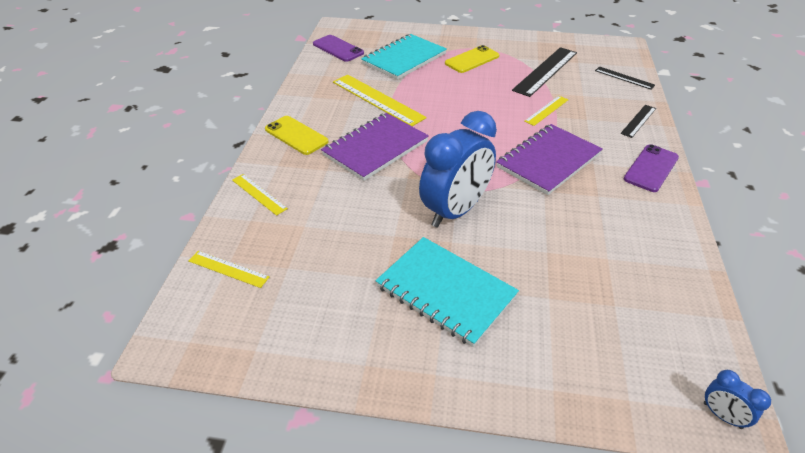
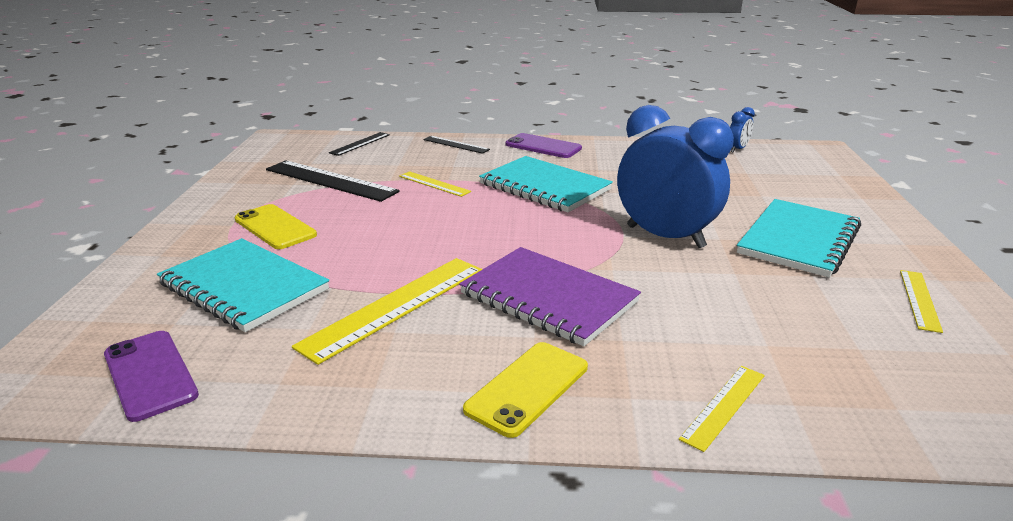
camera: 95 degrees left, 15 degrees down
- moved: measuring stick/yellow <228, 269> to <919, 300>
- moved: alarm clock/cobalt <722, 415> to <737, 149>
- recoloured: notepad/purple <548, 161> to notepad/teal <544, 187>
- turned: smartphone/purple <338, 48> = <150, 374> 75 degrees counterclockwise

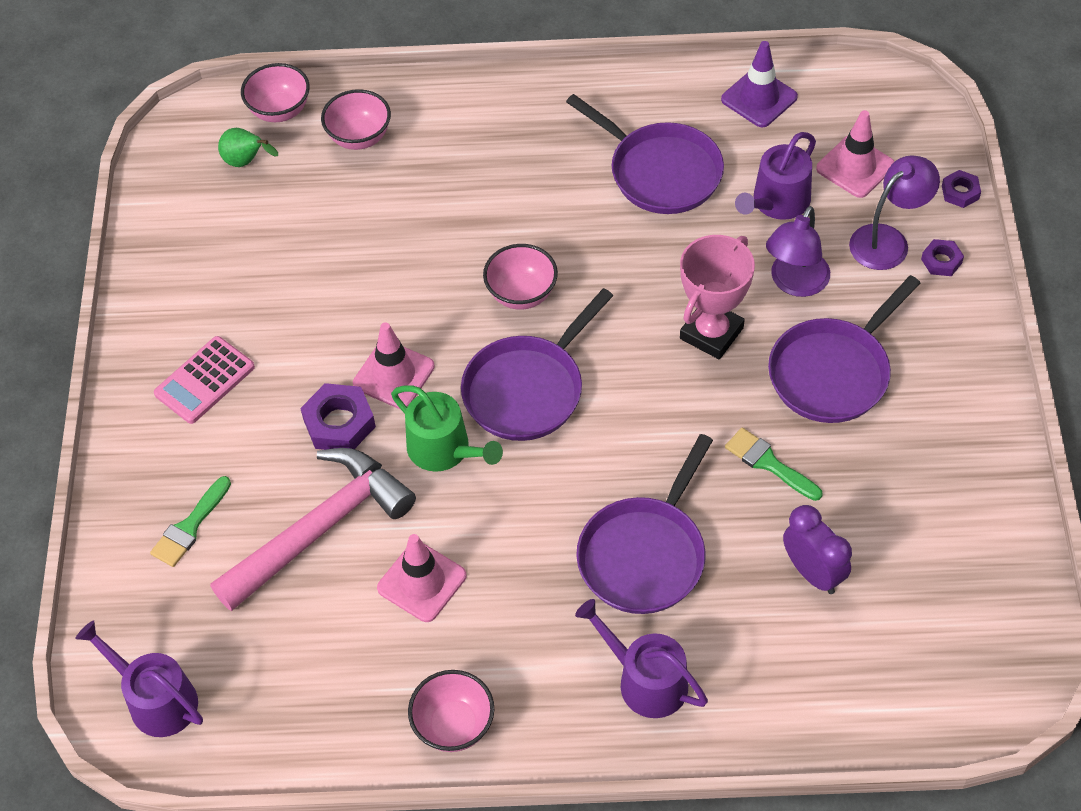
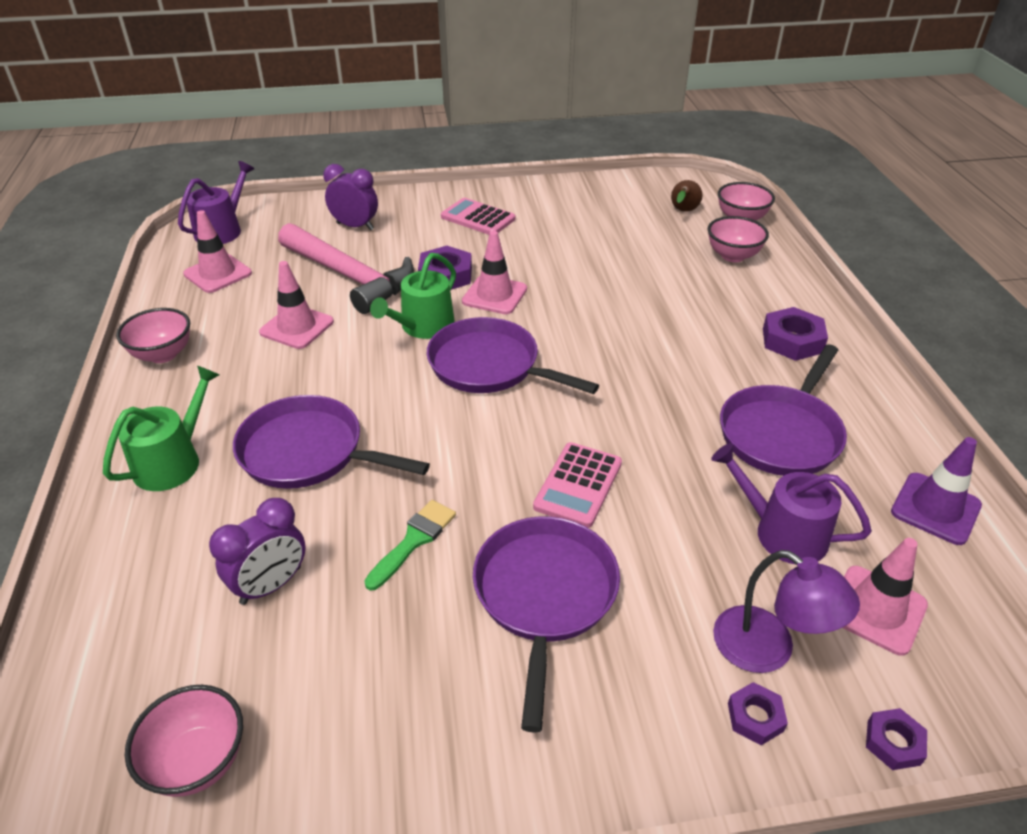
camera: 80 degrees right, 15 degrees down
- removed: reading lamp/purple <795, 283>
- added: safety cone/pink <218, 274>
- added: nut/purple <792, 340>
- moved: bowl/pink <521, 294> to <198, 761>
- replaced: paintbrush/leaf-green <190, 527> to alarm clock/purple <355, 226>
- replaced: trophy/pink <711, 333> to pocket calculator/pink <578, 485>
- recoloured: pear/leaf-green <246, 162> to pear/dark brown <683, 211>
- recoloured: watering pot/purple <646, 681> to watering pot/leaf-green <173, 461>
- turned: frying pan/purple <833, 372> = <544, 595> 60 degrees clockwise

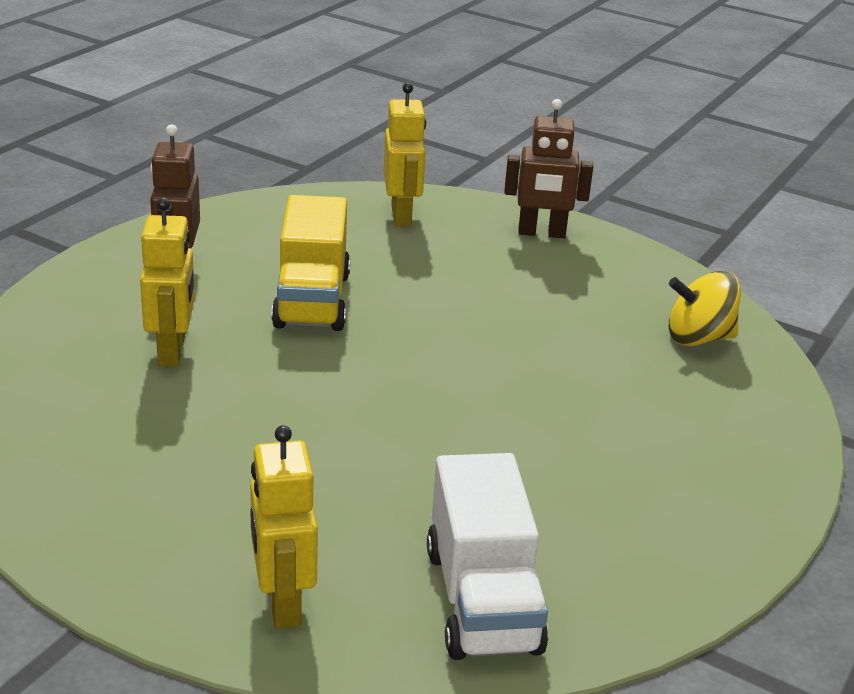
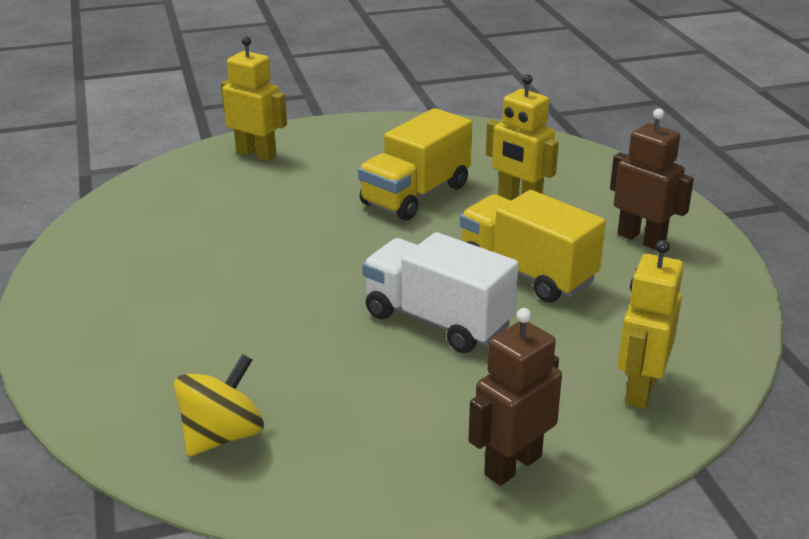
camera: 135 degrees right, 0 degrees up
- added: truck/yellow <416, 195>
- moved: truck/pure white <482, 600> to <437, 320>
- turned: toy robot/yellow <401, 216> = <640, 389> 75 degrees clockwise

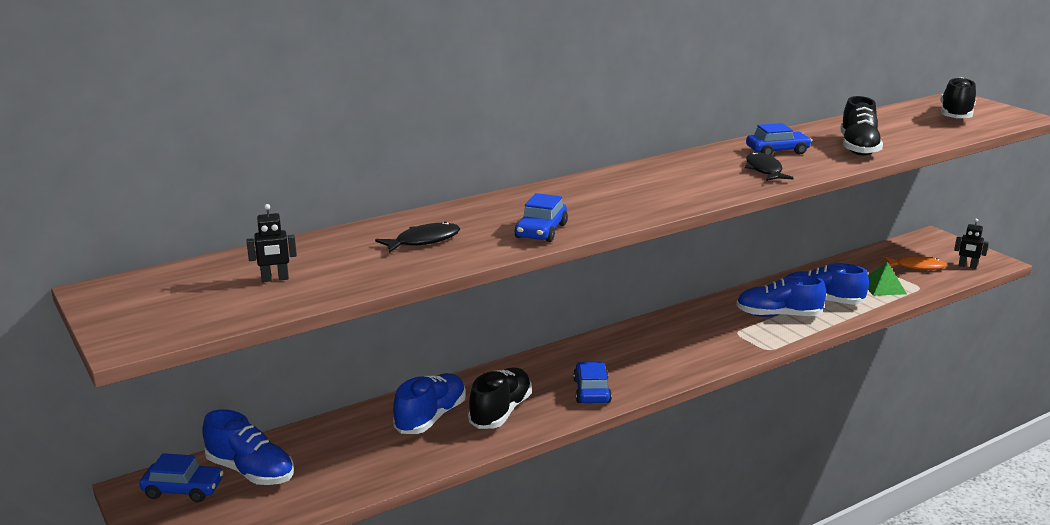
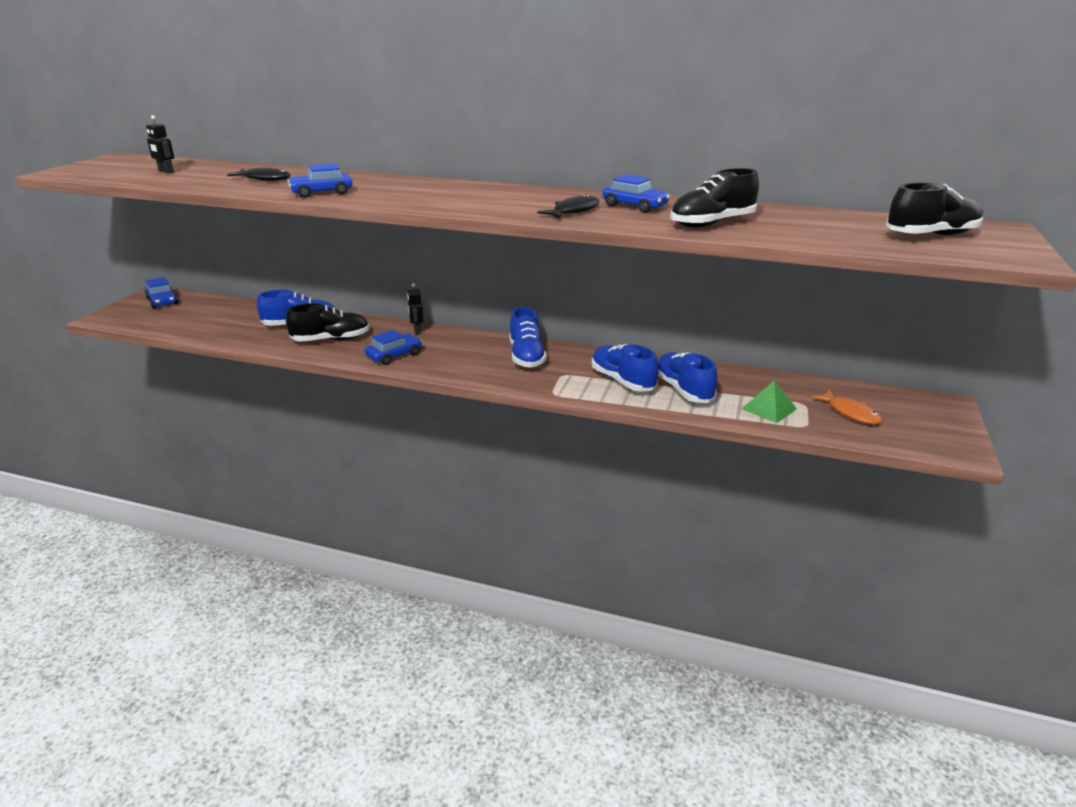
camera: 50 degrees right, 5 degrees up
- moved: sneaker/cobalt <250, 471> to <526, 356>
- moved: toy robot/black <967, 266> to <417, 331>

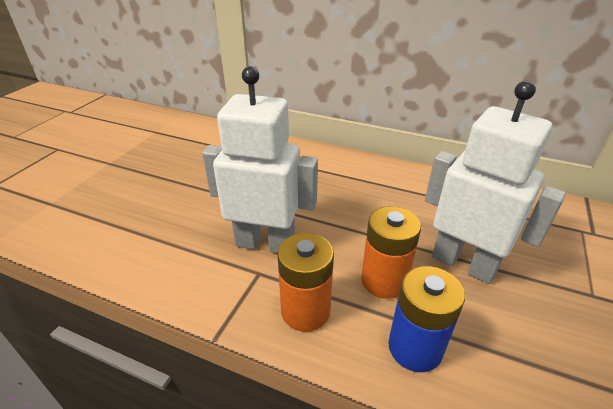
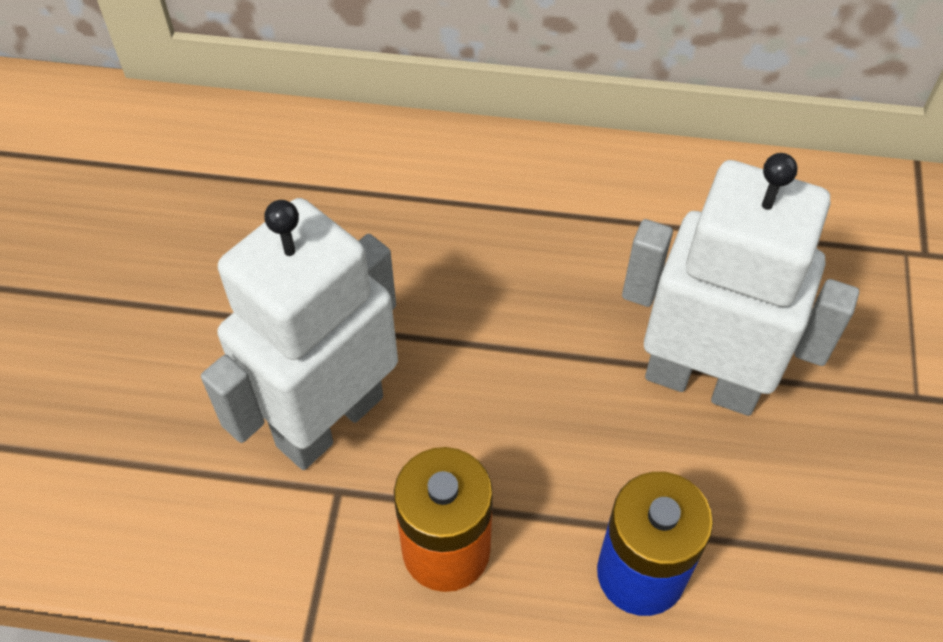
camera: 15 degrees left, 20 degrees up
- removed: AA battery/orange <384, 281>
- turned: toy robot/pure white <265, 243> = <329, 420> 45 degrees counterclockwise

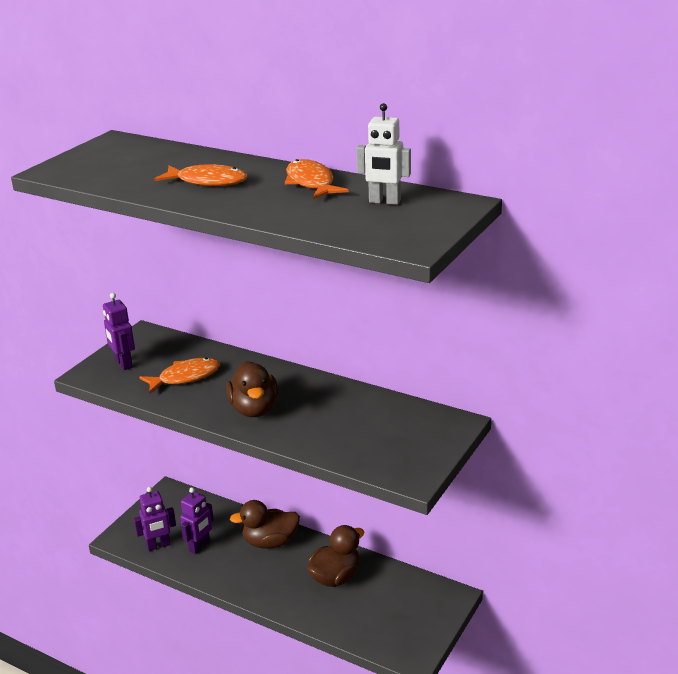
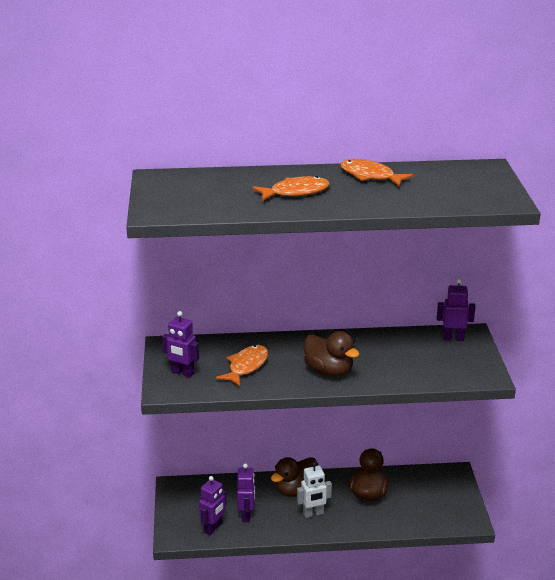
camera: 35 degrees left, 0 degrees up
- added: toy robot/purple <453, 338>
- moved: toy robot/pure white <384, 202> to <313, 514>

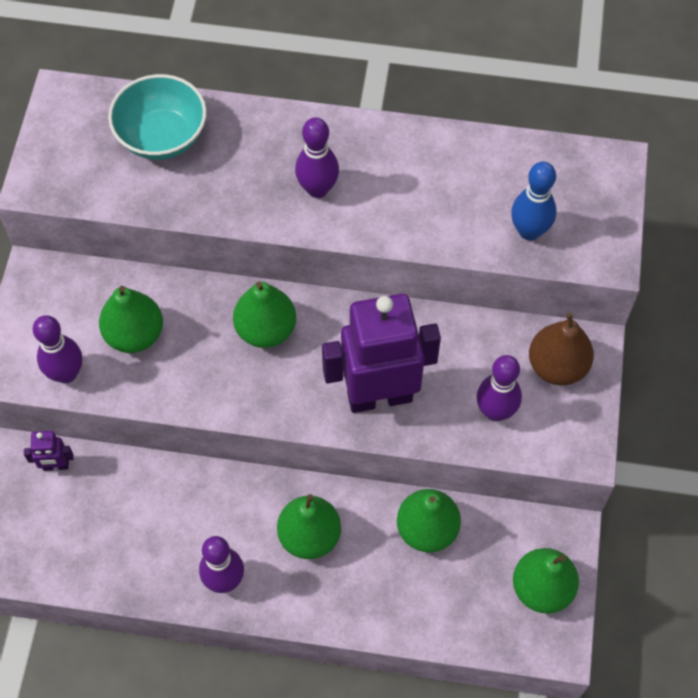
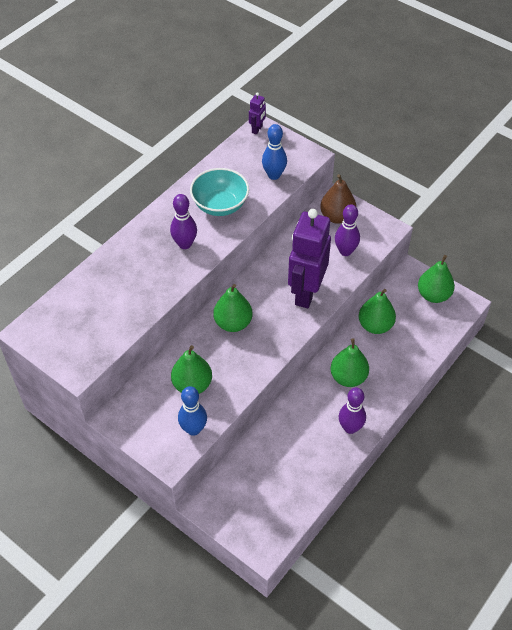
camera: 60 degrees left, 10 degrees down
- moved: toy robot/purple <56, 466> to <257, 129>
- moved: bowl/teal <162, 137> to <220, 205>
- recoloured: bowling pin/purple <66, 373> to bowling pin/cobalt <193, 429>

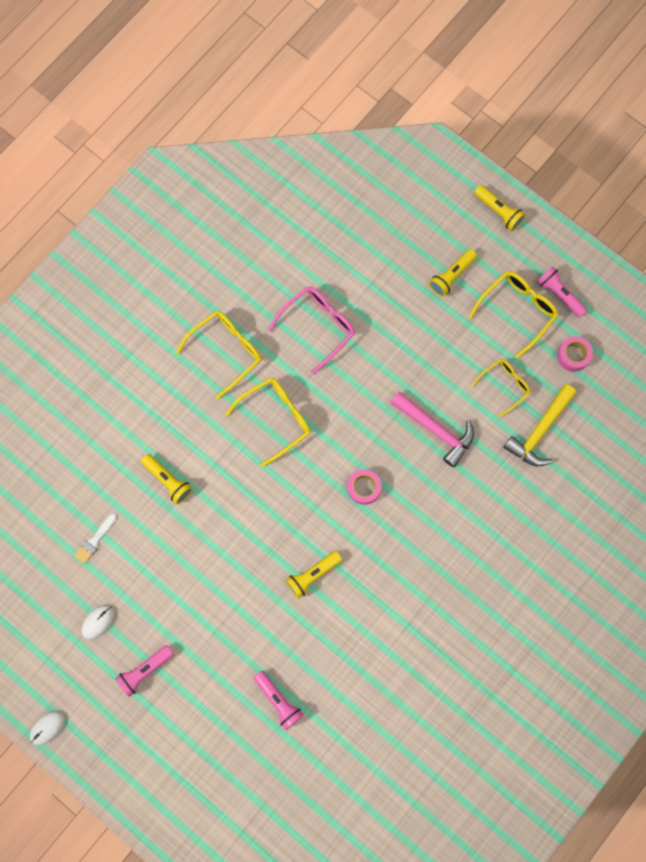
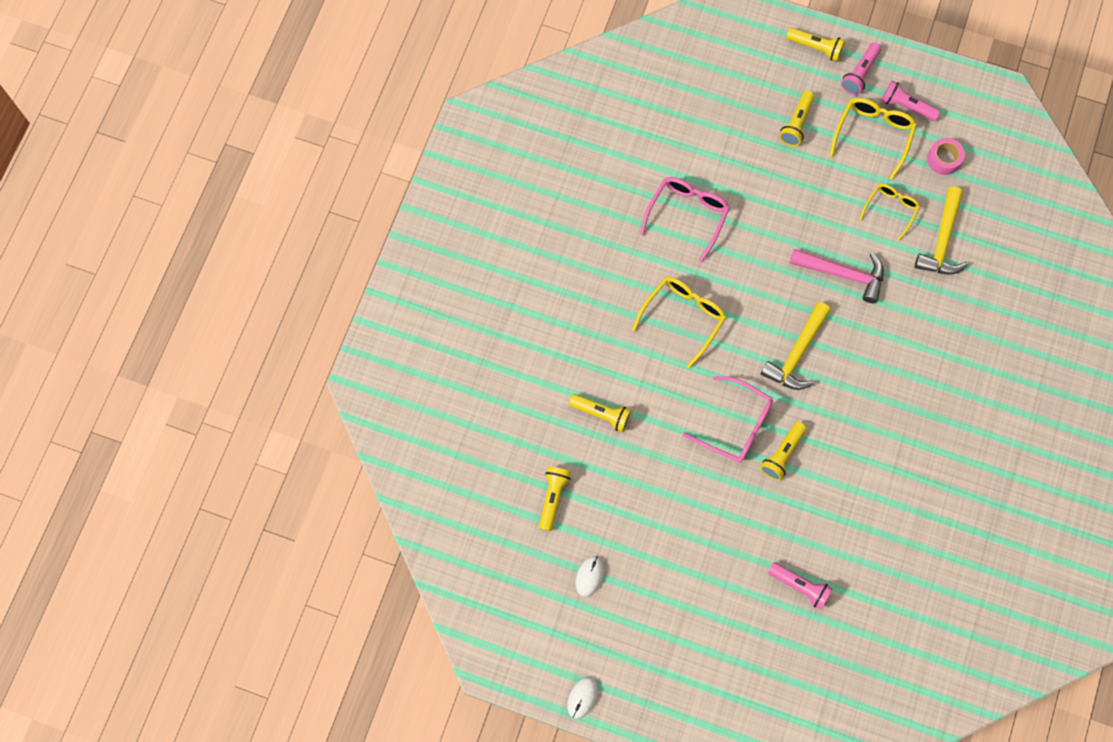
camera: 20 degrees left, 5 degrees down
- removed: glasses/yellow <226, 351>
- added: glasses/pink <736, 425>
- moved: pocket torch/pink <145, 670> to <860, 73>
- replaced: paintbrush/pure white <95, 540> to pocket torch/yellow <553, 498>
- replaced: roll of tape/pink <364, 488> to hammer/yellow <797, 353>

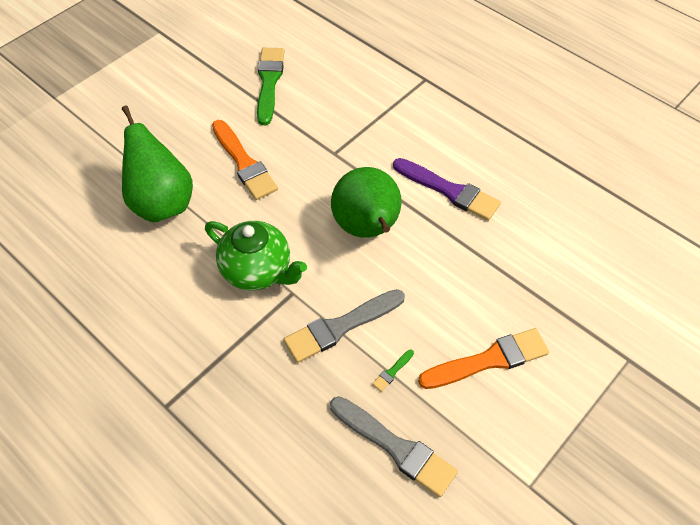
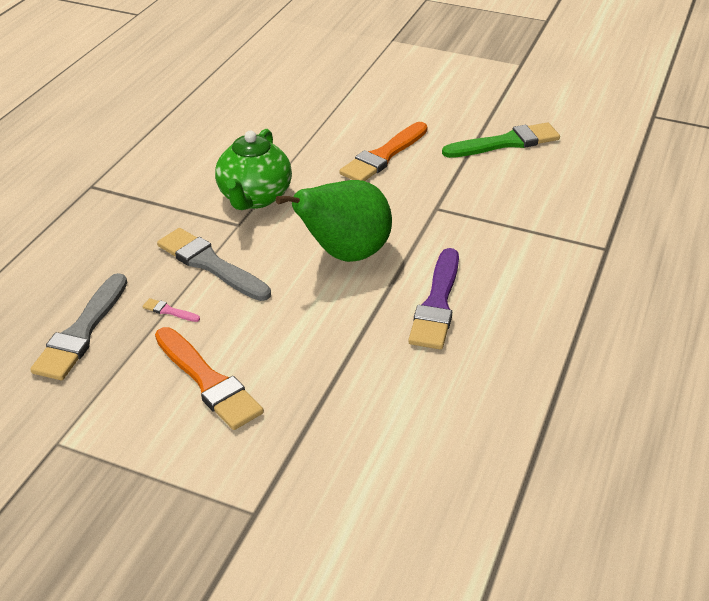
camera: 70 degrees right, 15 degrees down
- removed: pear/leaf-green <162, 203>
- recoloured: paintbrush/leaf-green <392, 372> to paintbrush/pink <169, 311>

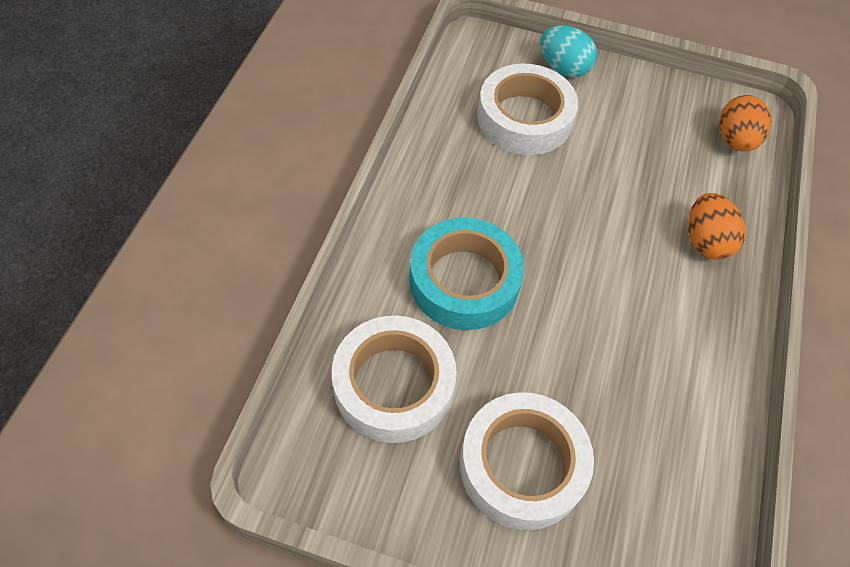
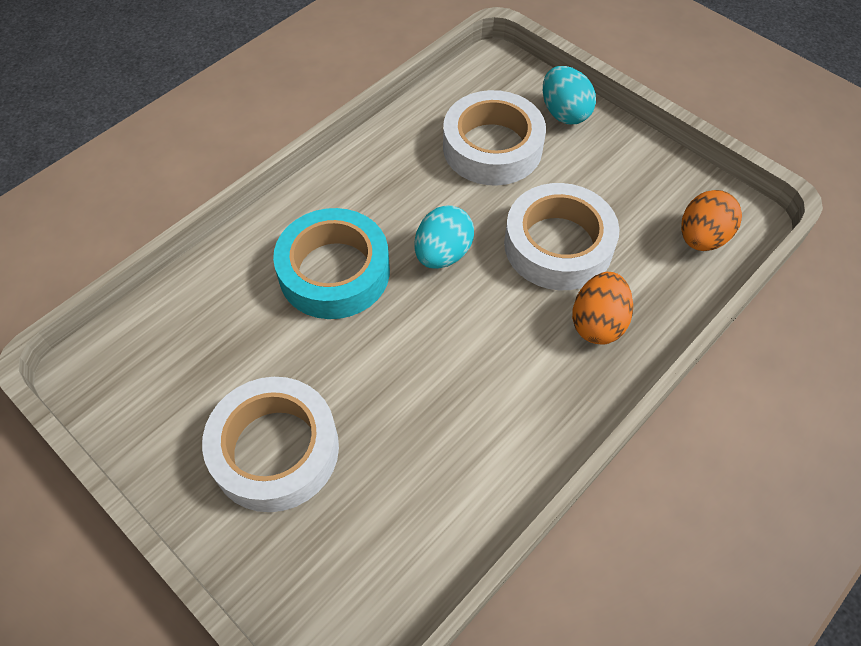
camera: 30 degrees right, 0 degrees up
- added: egg shape/teal <443, 254>
- moved: roll of tape/pure white <393, 385> to <558, 245>

